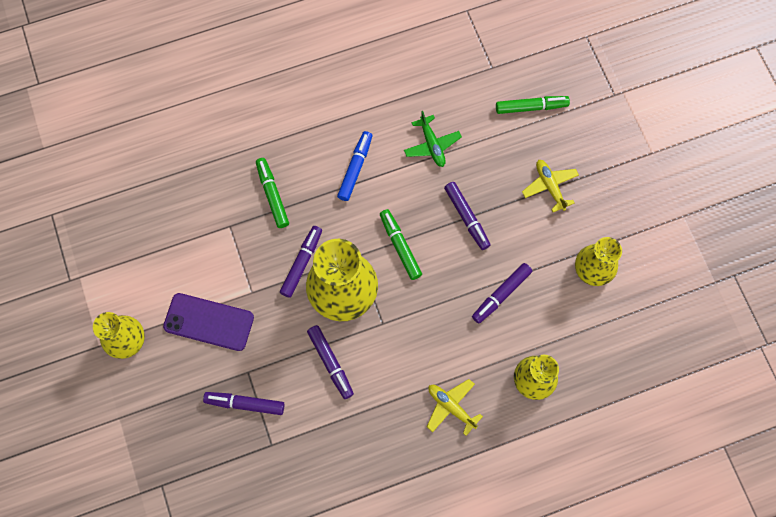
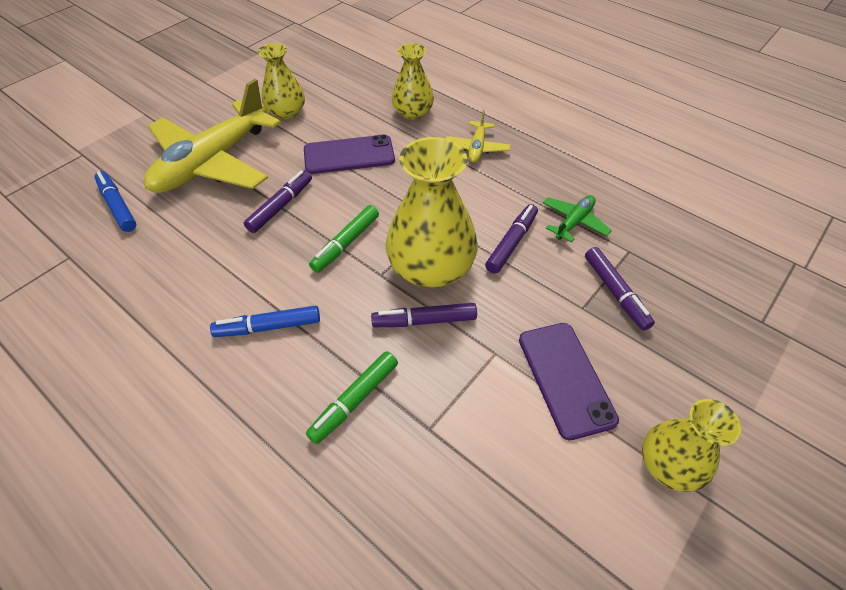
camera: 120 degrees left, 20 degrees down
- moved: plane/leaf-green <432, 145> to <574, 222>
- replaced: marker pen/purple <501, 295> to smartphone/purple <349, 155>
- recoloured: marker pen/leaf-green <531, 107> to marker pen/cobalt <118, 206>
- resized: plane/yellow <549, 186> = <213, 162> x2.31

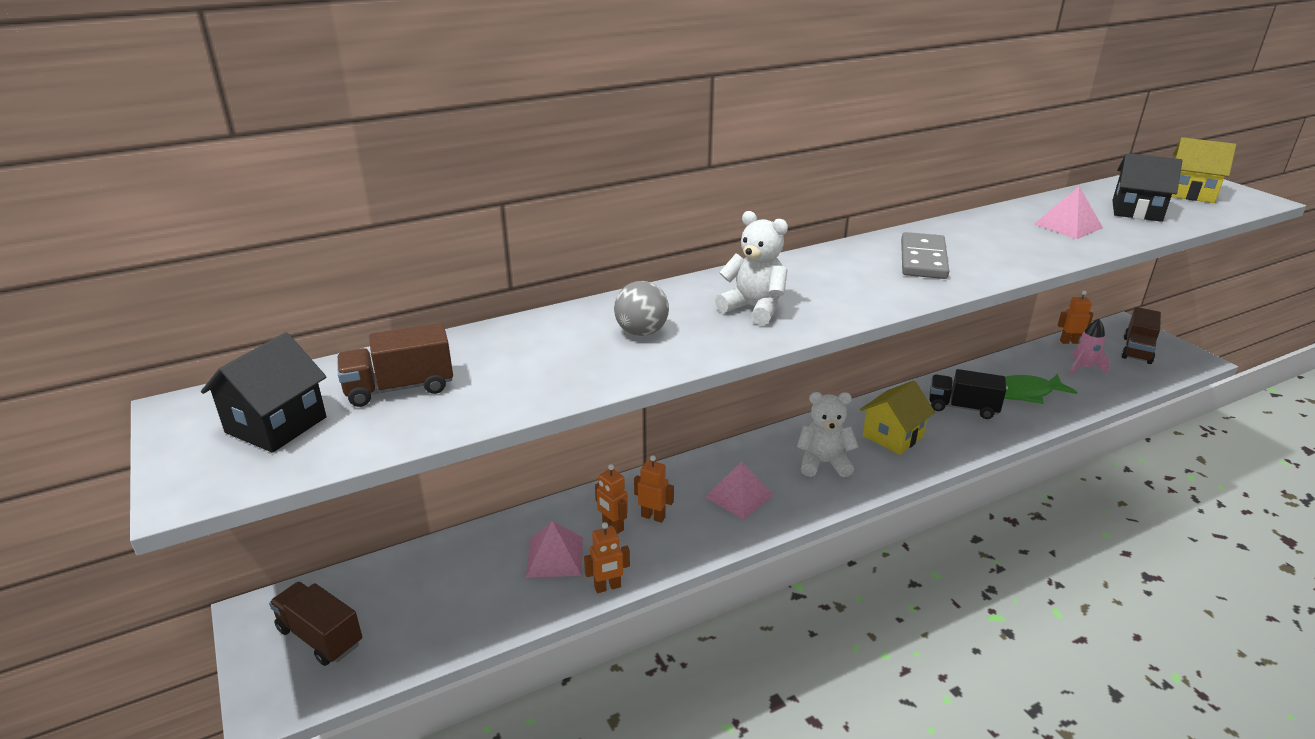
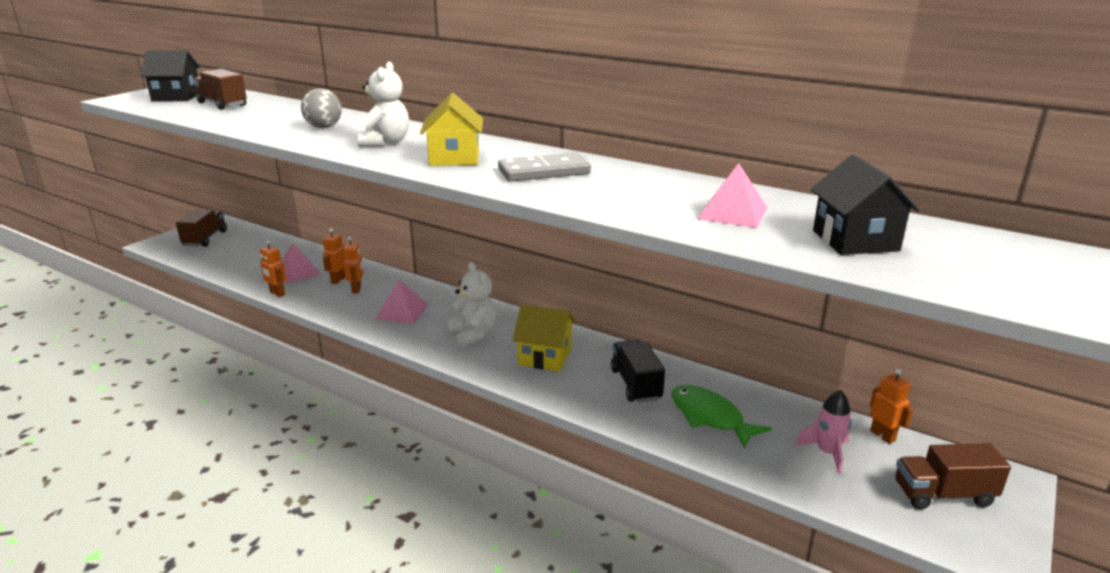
camera: 60 degrees right, 5 degrees down
- moved: cottage/yellow <1190, 193> to <454, 158>

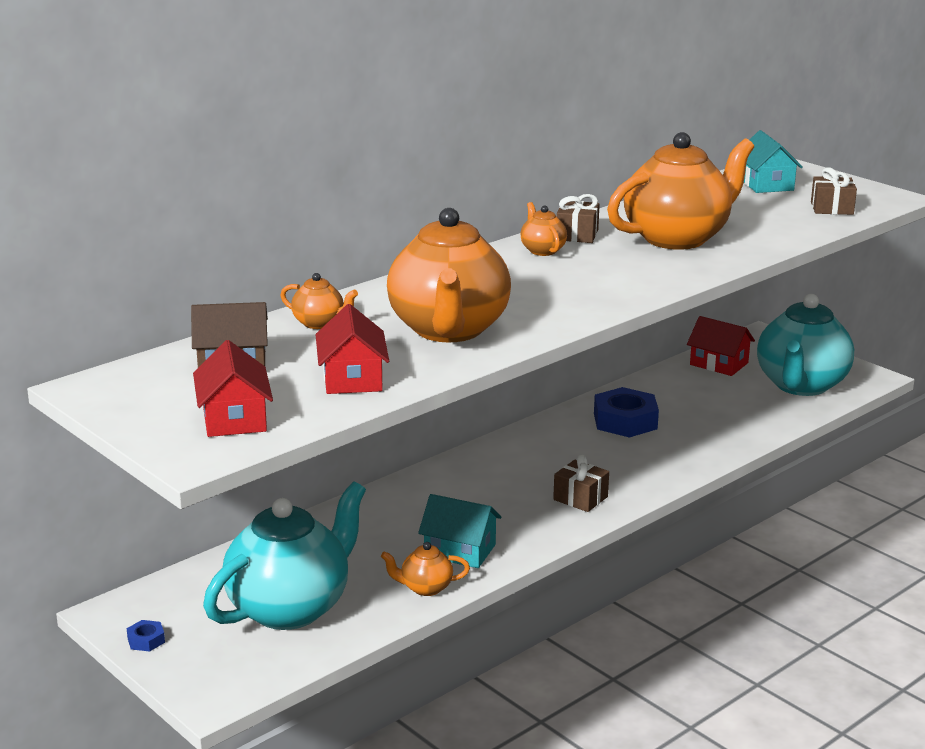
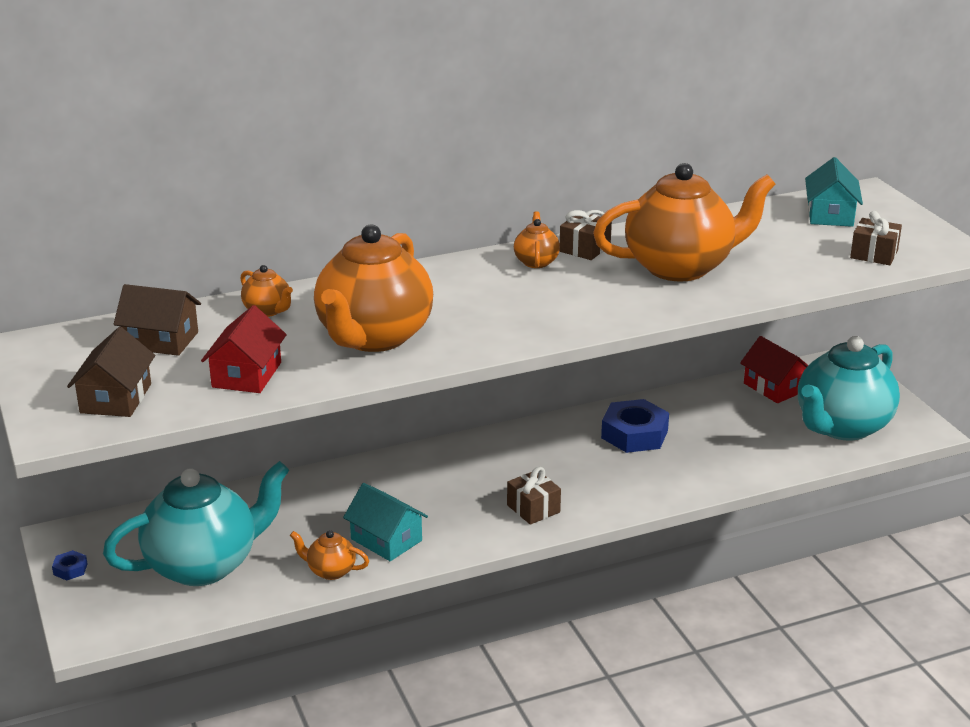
camera: 20 degrees right, 5 degrees up
- recoloured: cottage/scarlet <234, 418> to cottage/dark brown <116, 398>

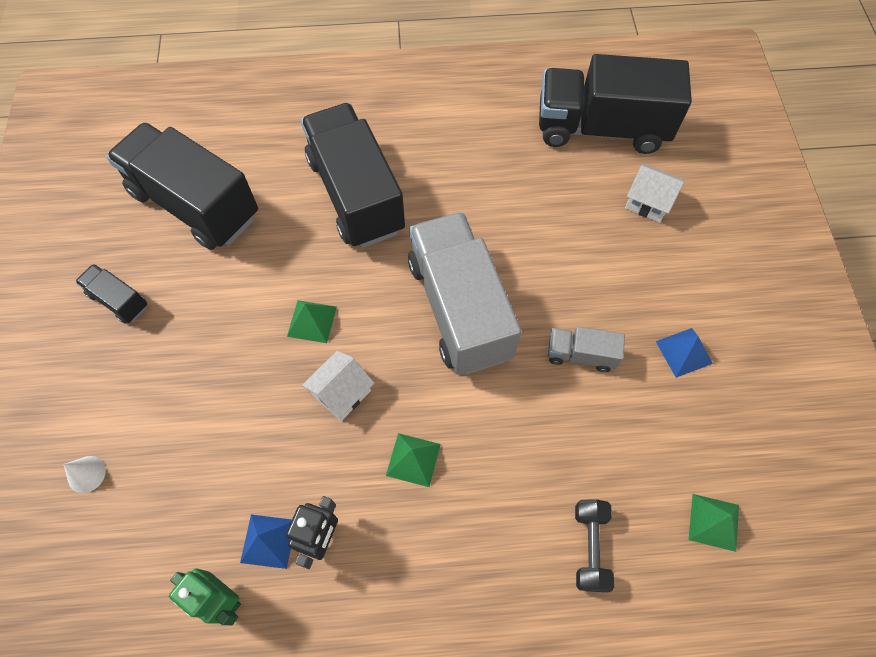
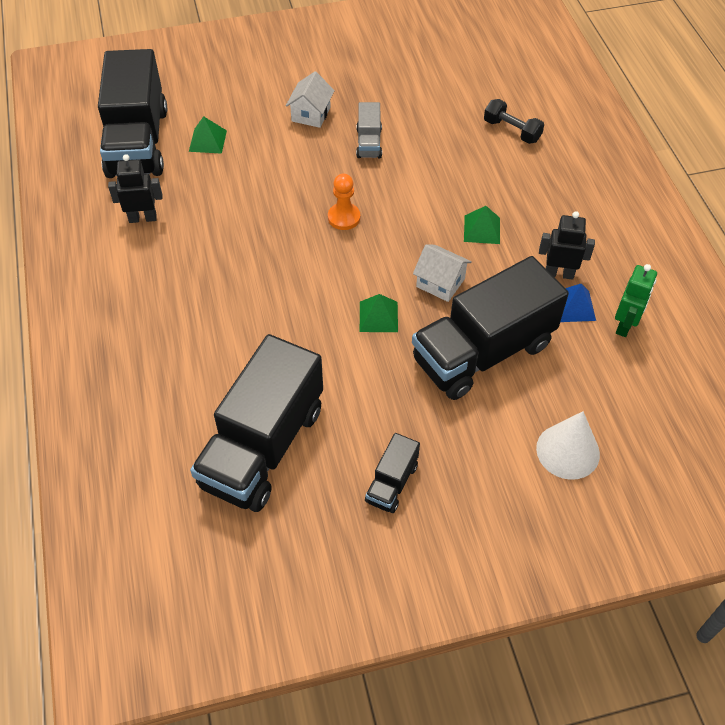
camera: 100 degrees left, 10 degrees down
- removed: solid pyramid/cobalt <684, 352>
- added: toy robot/black <142, 218>
- moved: truck/black <356, 194> to <483, 352>
- moved: cottage/pure white <648, 202> to <311, 114>
- moved: solid pyramid/leaf-green <713, 522> to <207, 141>
- replaced: truck/grey <459, 308> to chess pawn/orange <344, 217>
- turned: hand weight/black <590, 547> = <512, 131> 45 degrees clockwise
- resized: cone shape/pure white <86, 474> = <568, 451> x1.83

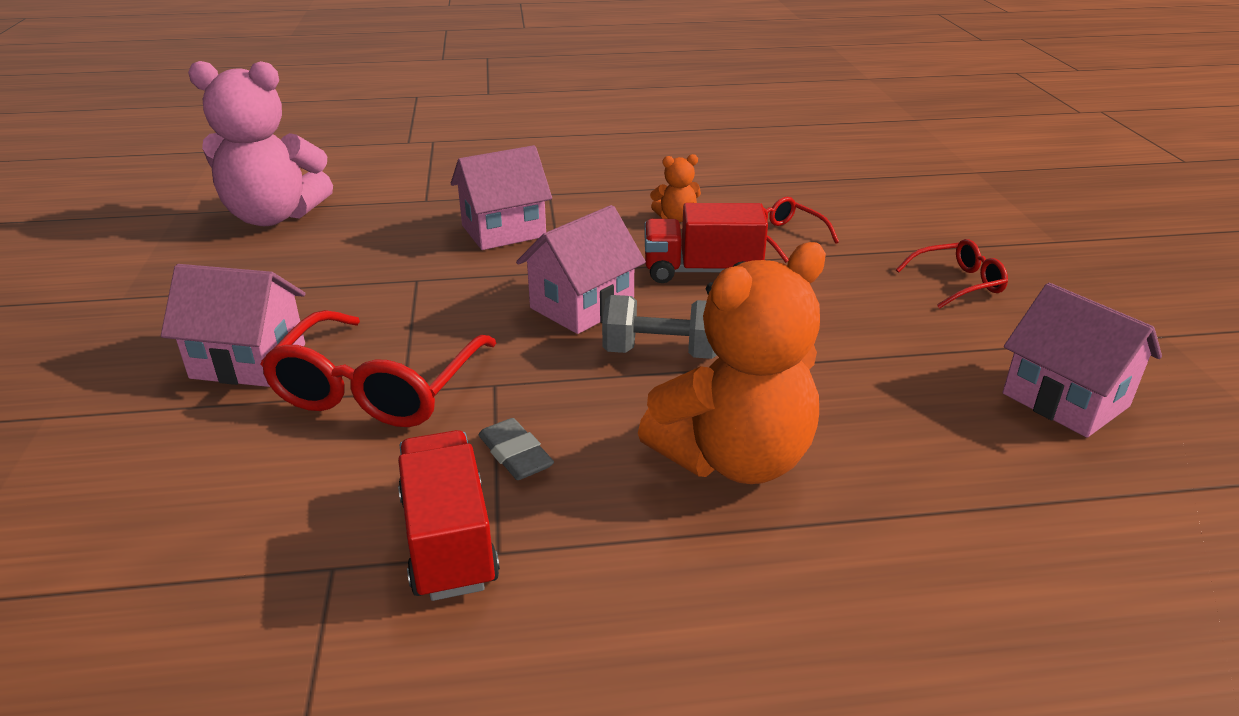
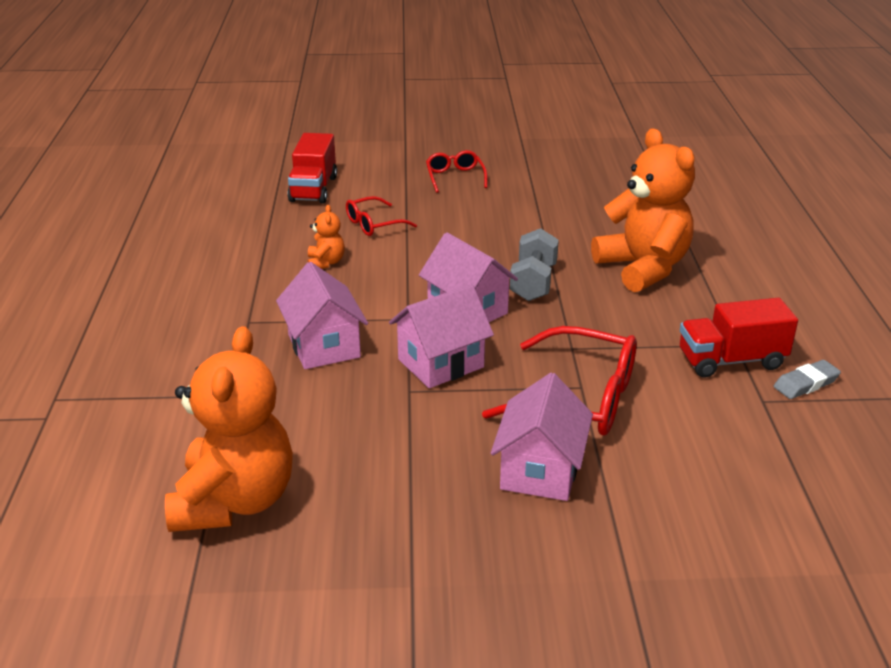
camera: 85 degrees left, 0 degrees up
- moved: eraser/grey <515, 455> to <806, 384>
- moved: truck/scarlet <702, 271> to <313, 189>
- moved: cottage/pink <1065, 400> to <440, 363>
- recoloured: stuffed bear/pink <273, 216> to stuffed bear/orange <235, 501>

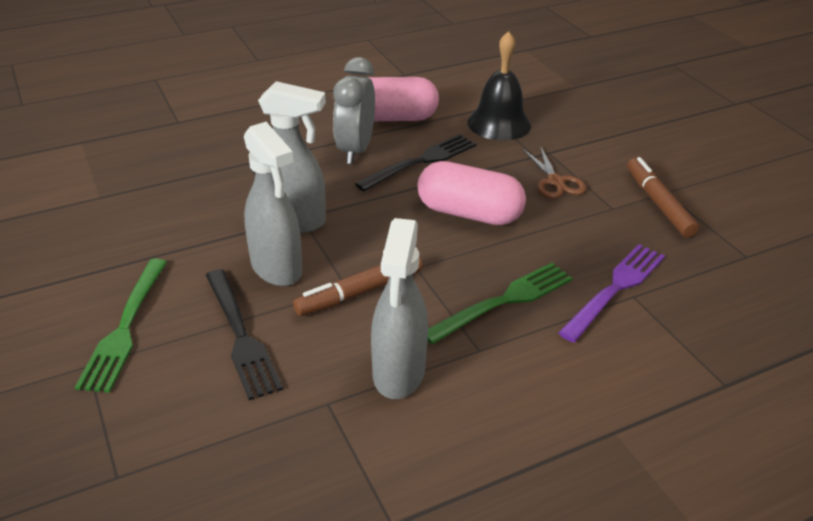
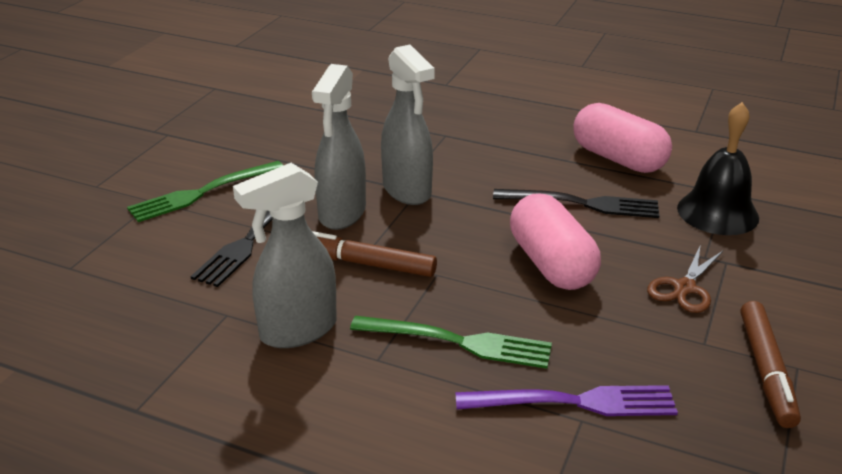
camera: 50 degrees right, 5 degrees down
- removed: alarm clock/grey <355, 150>
- turned: marker pen/dark brown <658, 203> = <766, 370> 150 degrees clockwise

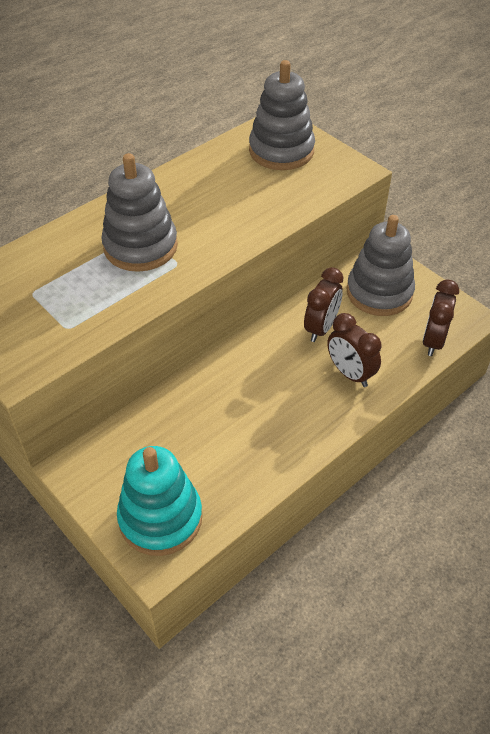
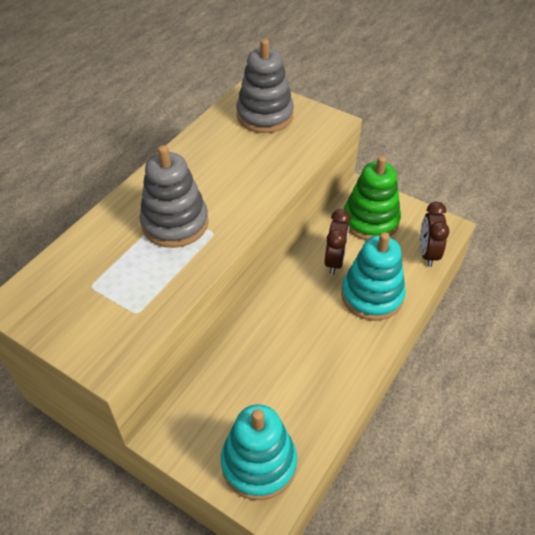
camera: 15 degrees left, 0 degrees up
- replaced: alarm clock/dark brown <350, 373> to stacking toy/teal <372, 295>
- recoloured: stacking toy/grey <379, 292> to stacking toy/leaf-green <370, 220>

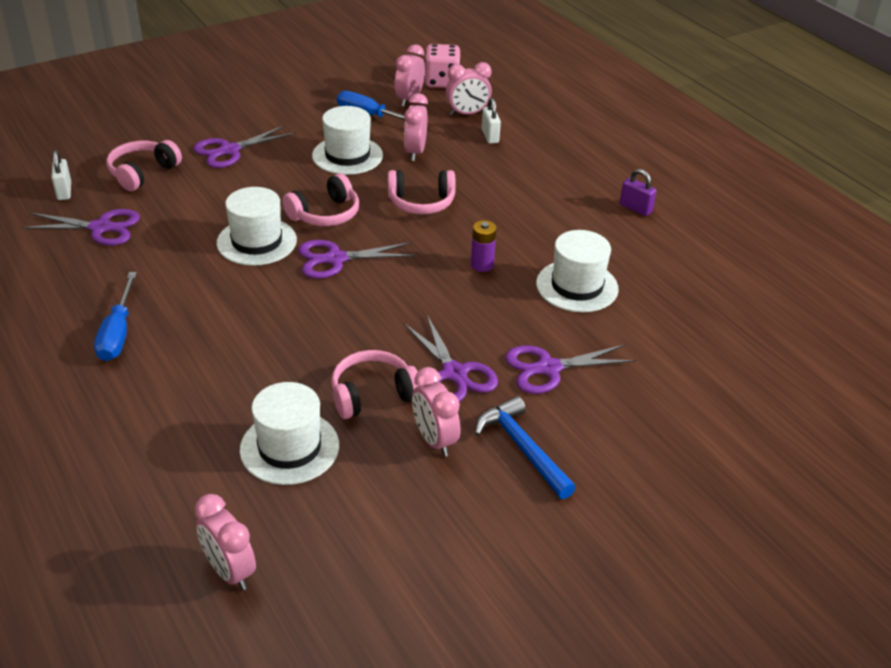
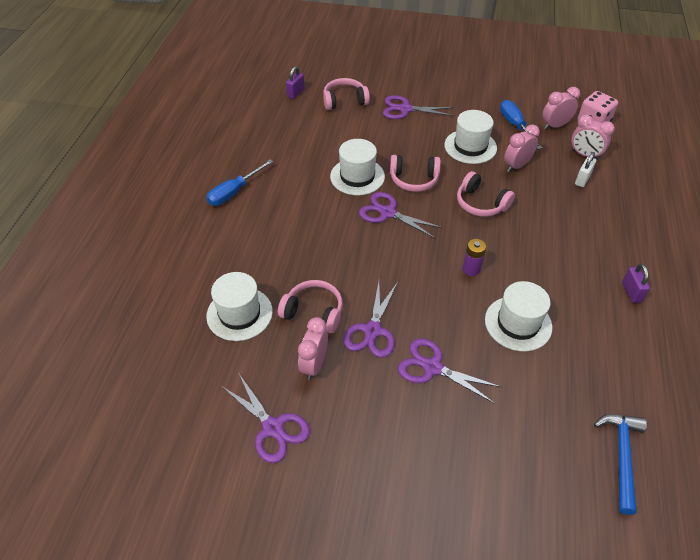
camera: 45 degrees right, 10 degrees up
- removed: alarm clock/pink <229, 571>
- moved: shears/purple <101, 228> to <273, 428>
- moved: hammer/cobalt <522, 448> to <621, 456>
- recoloured: lock/pure white <64, 191> to lock/purple <296, 93>

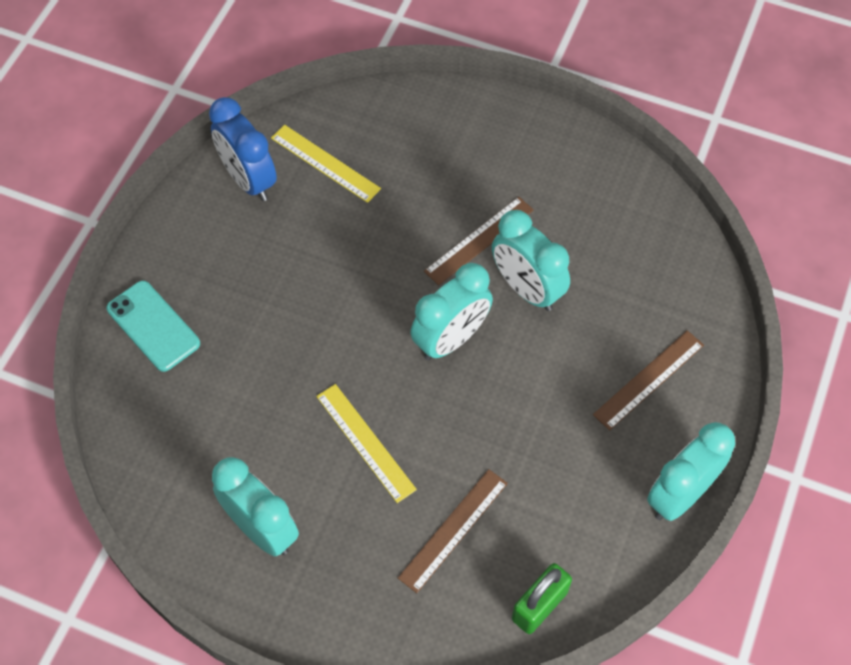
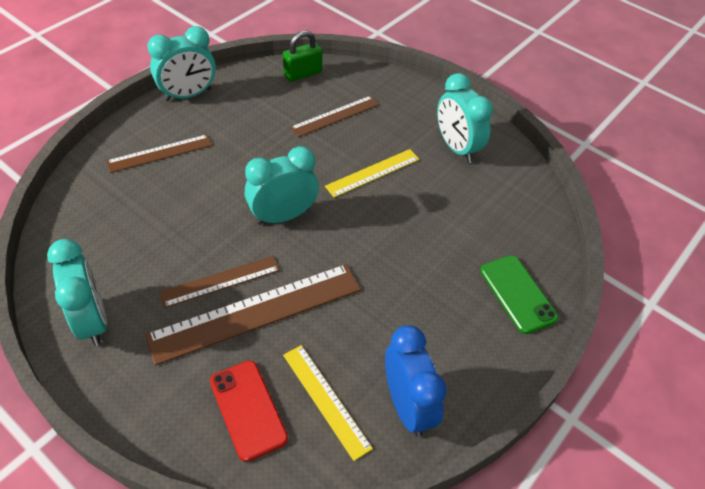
camera: 165 degrees left, 10 degrees down
- added: measuring stick/dark brown <256, 312>
- added: smartphone/scarlet <248, 409>
- moved: alarm clock/teal <527, 289> to <92, 320>
- recoloured: smartphone/teal <153, 326> to smartphone/leaf-green <517, 294>
- turned: measuring stick/yellow <365, 442> = <373, 173> 75 degrees clockwise

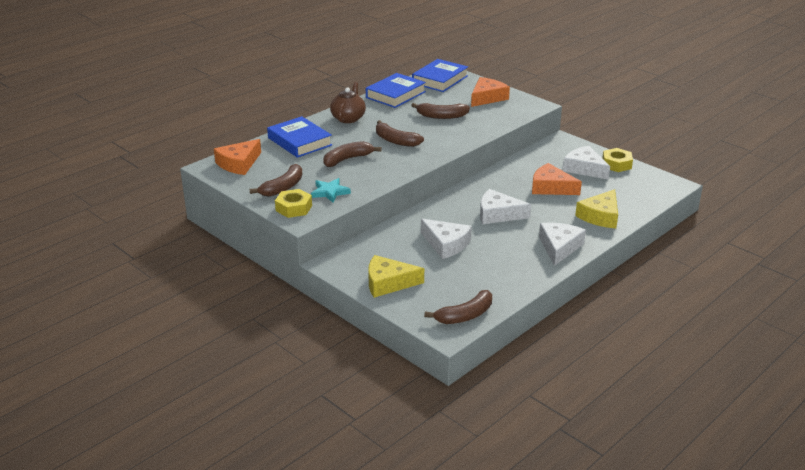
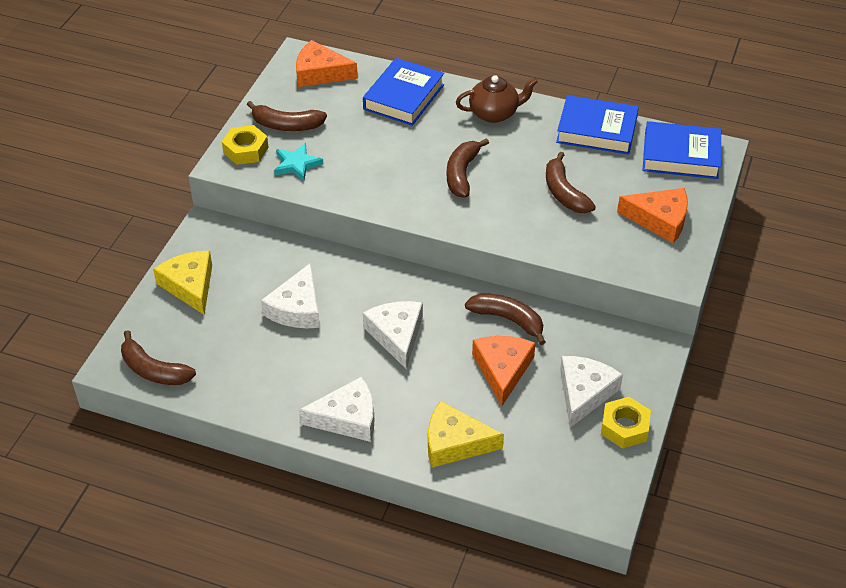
camera: 65 degrees right, 15 degrees up
- moved: banana/dark brown <347, 159> to <508, 320>

